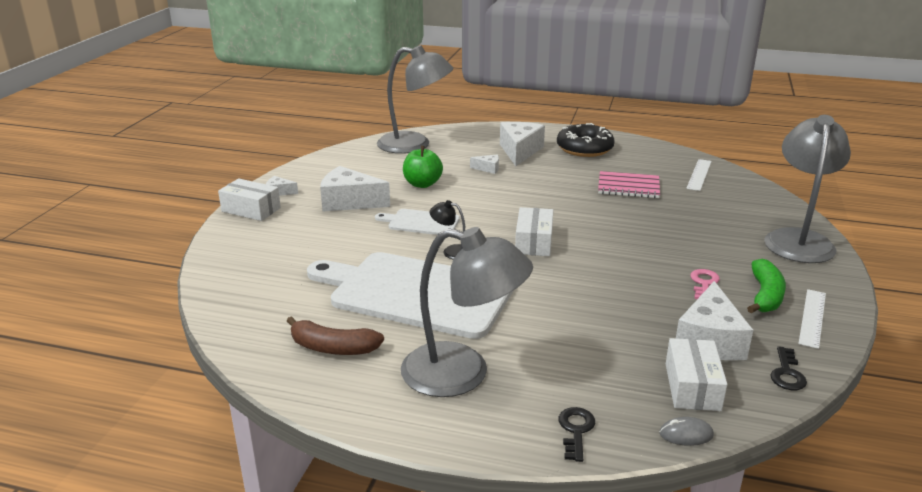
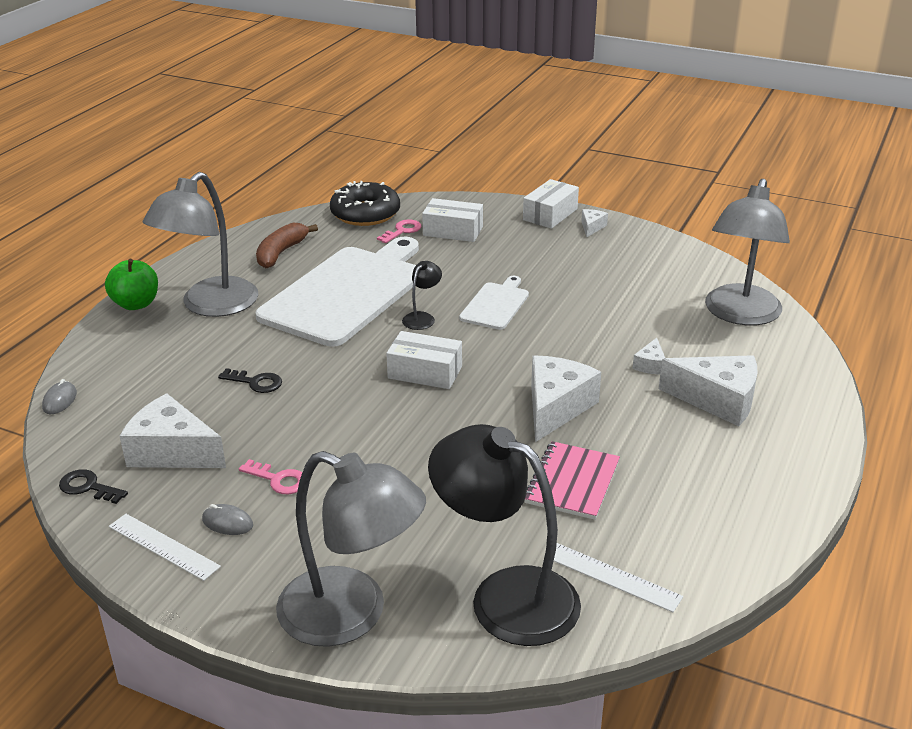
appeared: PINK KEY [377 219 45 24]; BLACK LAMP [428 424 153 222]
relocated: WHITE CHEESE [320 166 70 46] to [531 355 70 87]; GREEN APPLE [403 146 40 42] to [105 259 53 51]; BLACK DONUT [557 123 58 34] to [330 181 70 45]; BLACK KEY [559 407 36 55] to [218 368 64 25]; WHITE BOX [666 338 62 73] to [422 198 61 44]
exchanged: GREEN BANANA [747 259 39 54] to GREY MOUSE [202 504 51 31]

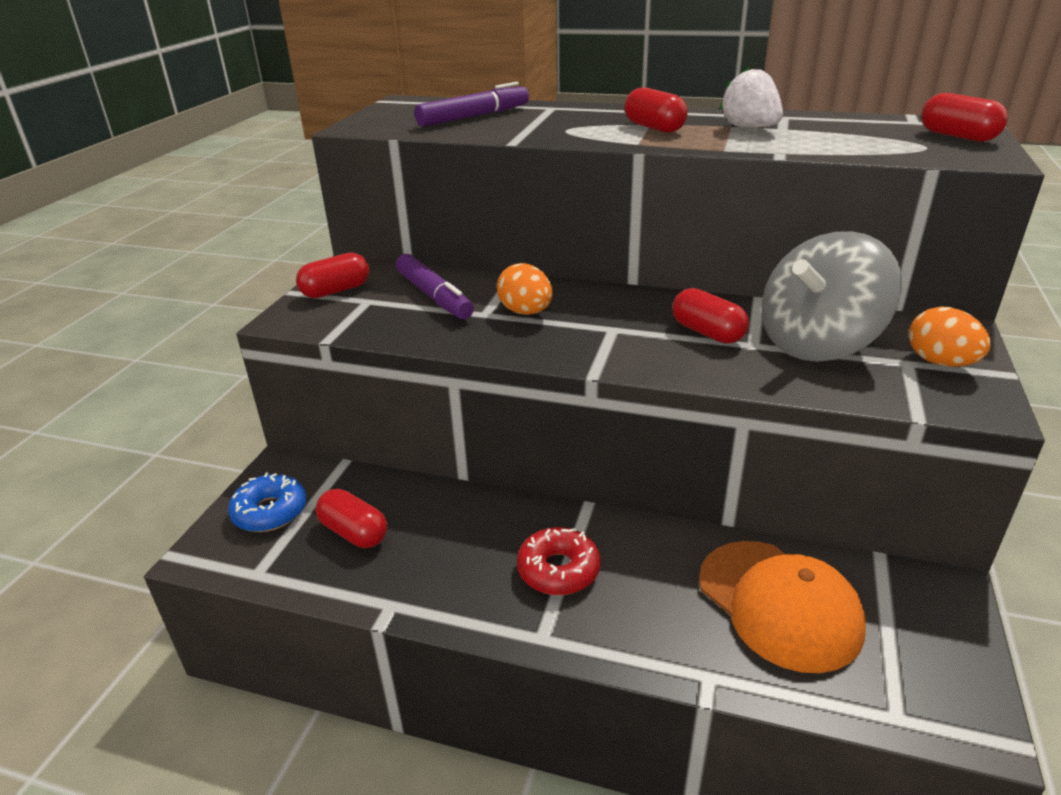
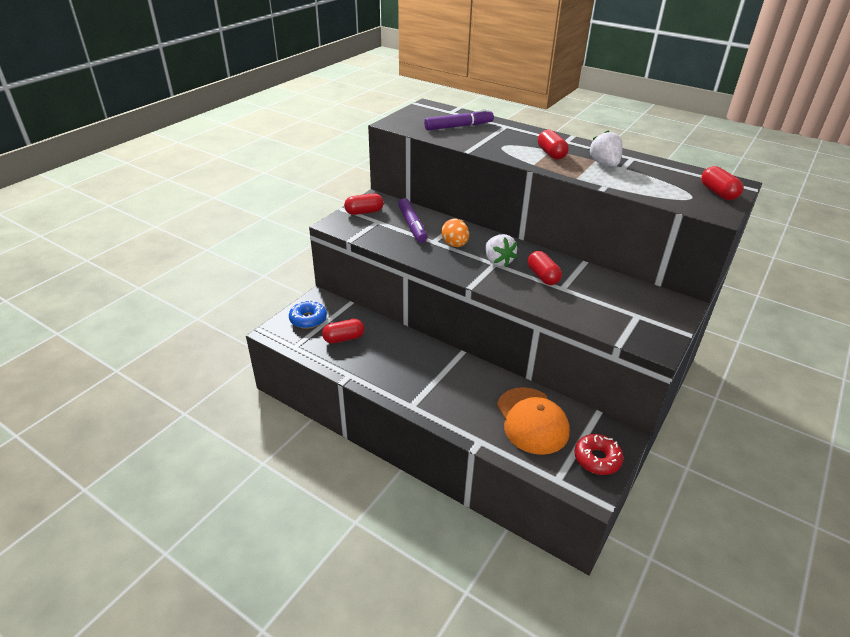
missing: GREY SPINNING TOP [761 231 141 131]; ORANGE EGG [909 306 82 61]
appeared: WHITE STRAWBERRY [485 234 33 33]
relocated: RED DONUT [517 527 83 68] to [574 434 50 41]
spun: RED CAPSULE [315 489 72 59] = [322 319 43 24] 75 degrees counterclockwise

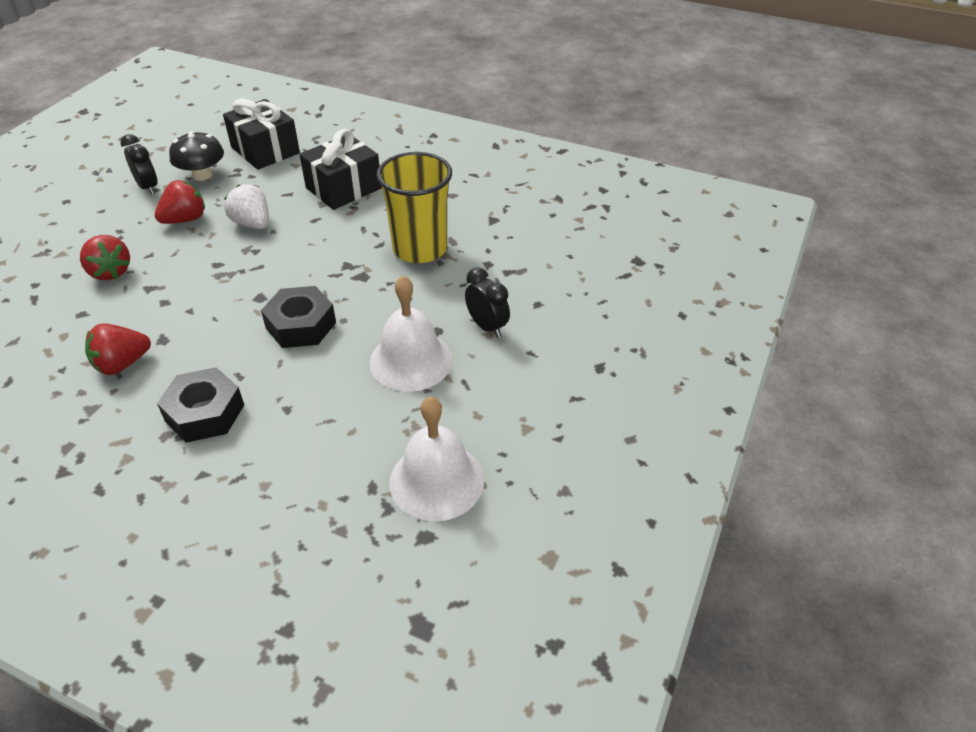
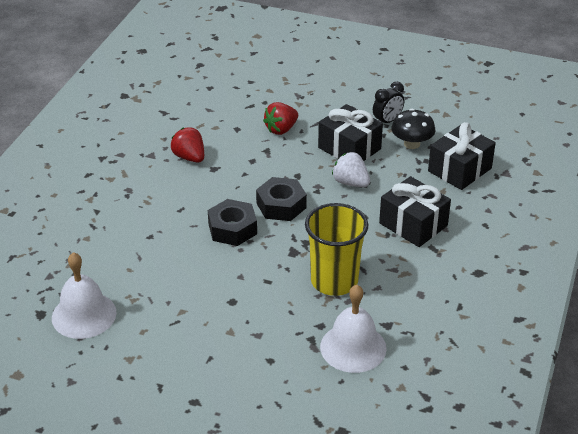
missing: BLACK CLOCK [465 267 45 71]
relocated: BLACK NUT [157 367 87 76] to [256 177 51 44]; WHITE BELL [370 276 83 116] to [320 285 67 88]
exchanged: RED STRAWBERRY [154 180 51 44] to BLACK GIFT [318 104 65 57]
spun: WHITE STRAWBERRY [224 184 45 45] = [332 152 38 35] 90 degrees counterclockwise

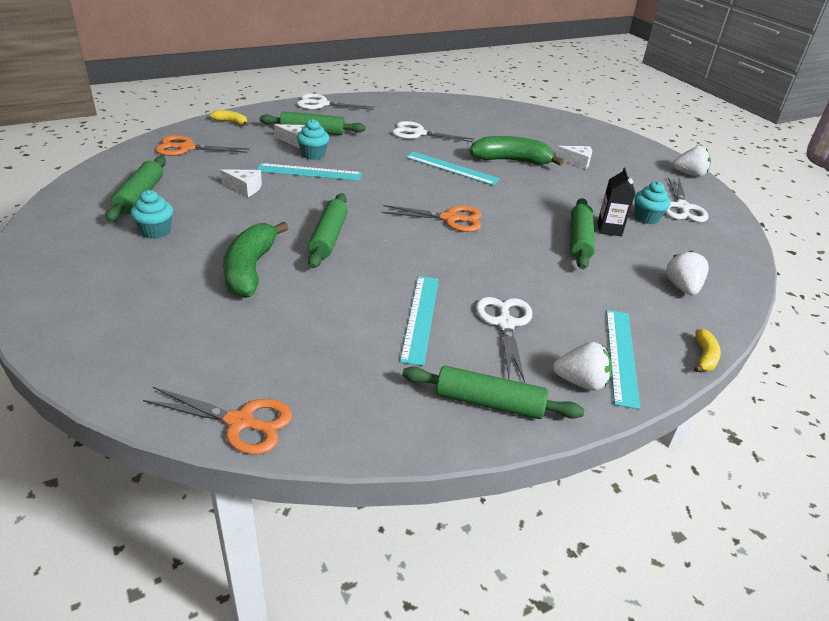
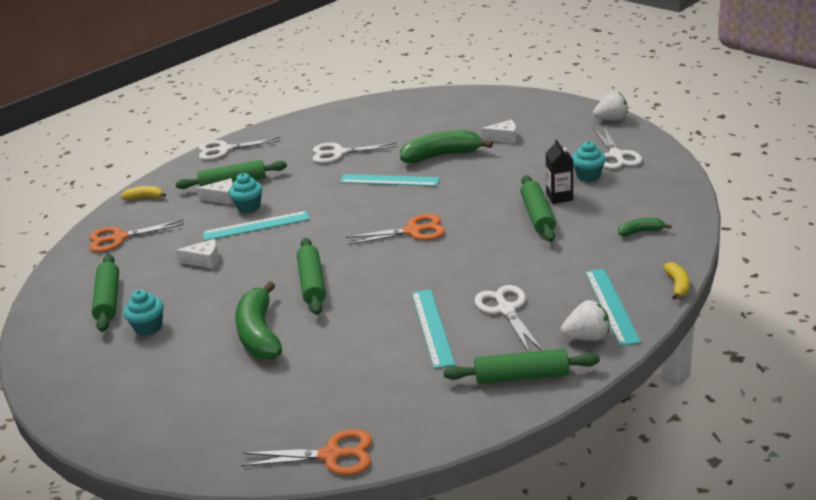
exchanged: WHITE STRAWBERRY [666 251 43 45] to GREEN BANANA [618 218 53 18]

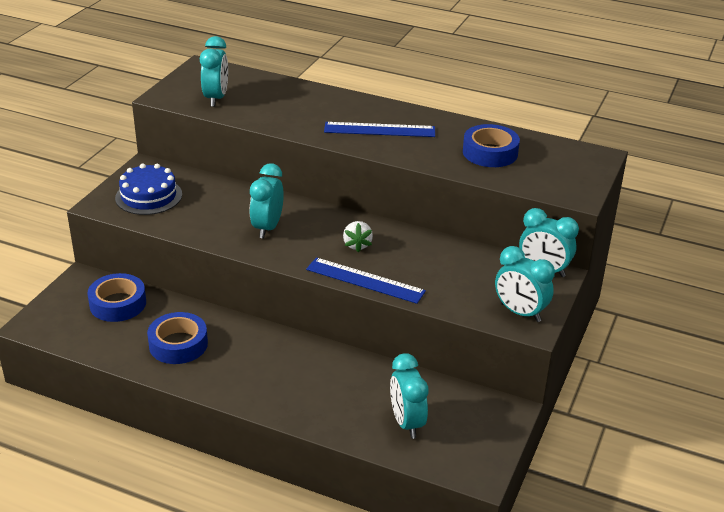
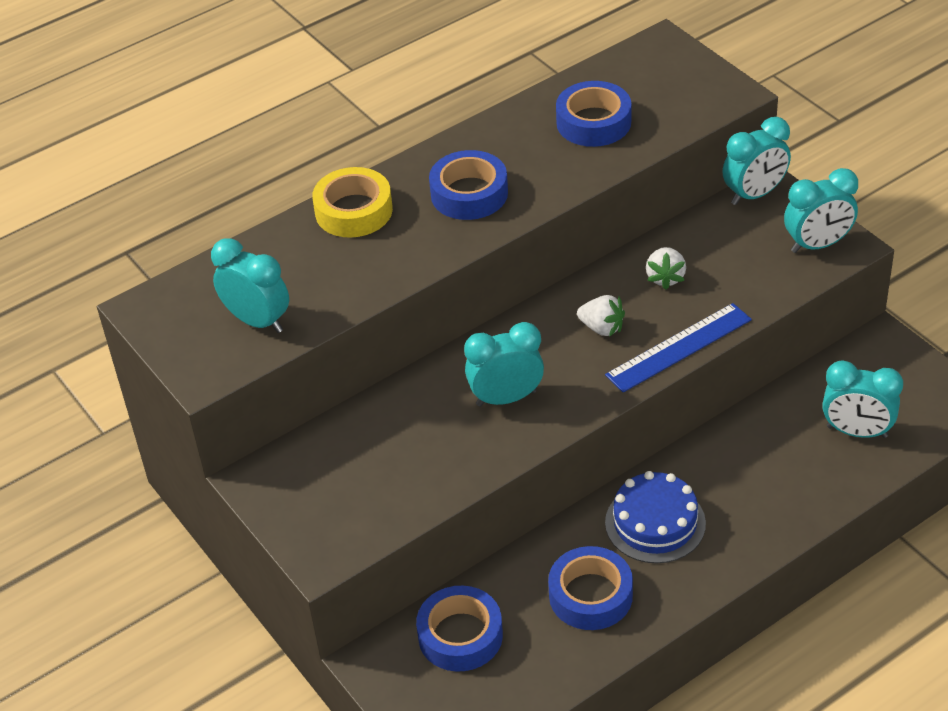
appeared: YELLOW TAPE [312 167 81 71]; WHITE STRAWBERRY [646 247 40 43]
relocated: BLUE CAKE [115 164 67 51] to [605 471 101 92]
exchanged: BLUE RULER [324 122 111 15] to BLUE TAPE [429 150 79 70]
spun: TURQUOISE CLOCK [249 163 35 75] = [464 322 80 85] 120 degrees clockwise

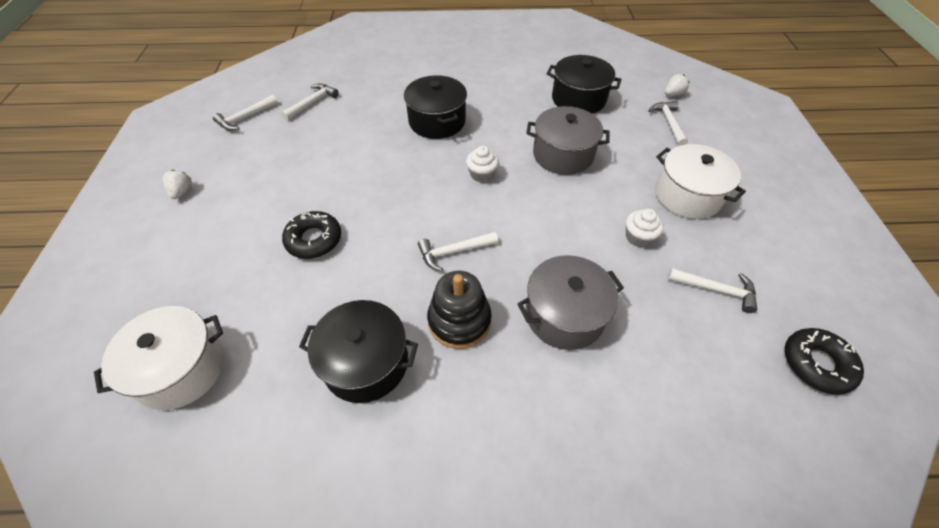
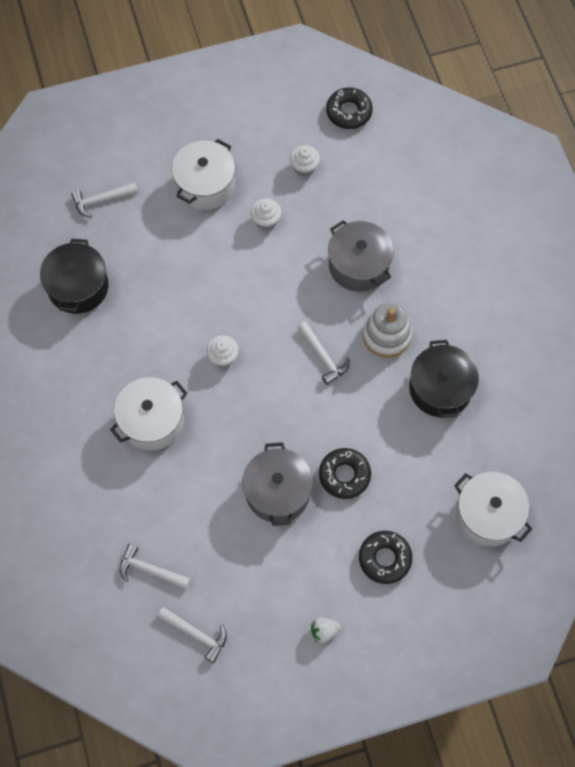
missing: WHITE STRAWBERRY [665 74 24 22]
appeared: BLACK DONUT [359 531 53 53]
relocated: GREY POT [526 106 84 69] to [242 442 71 84]
exchanged: WHITE HAMMER [667 268 90 45] to WHITE CUPCAKE [290 145 30 31]
colour: BLACK POT [404 75 63 64] to WHITE POT [110 377 77 73]; BLACK STACKING TOY [427 271 65 78] to WHITE STACKING TOY [362 302 50 56]

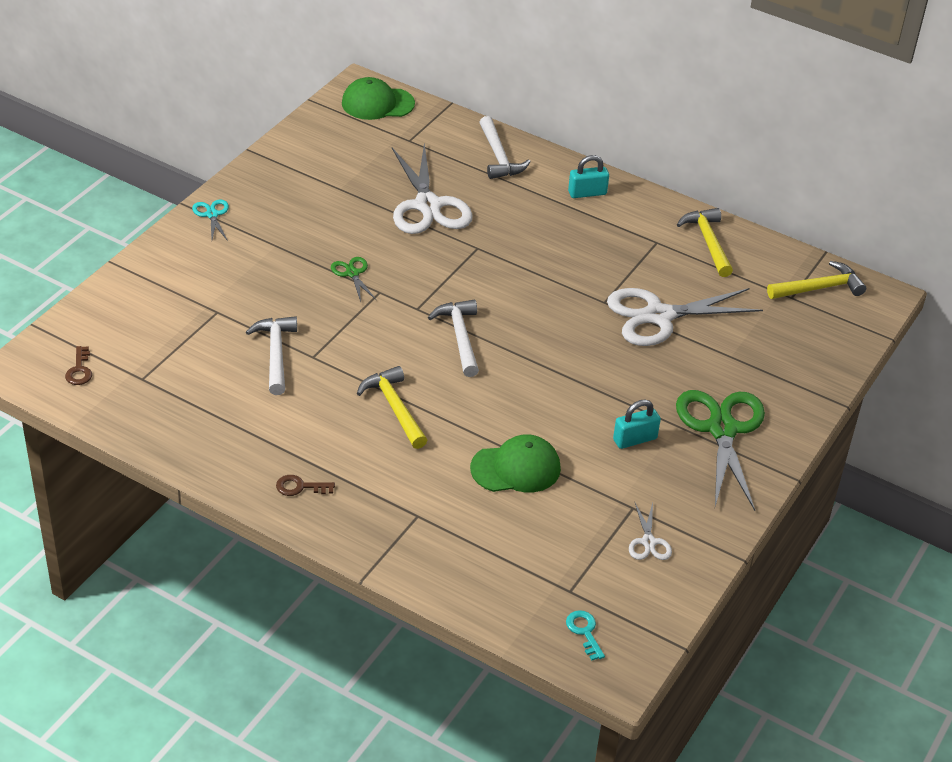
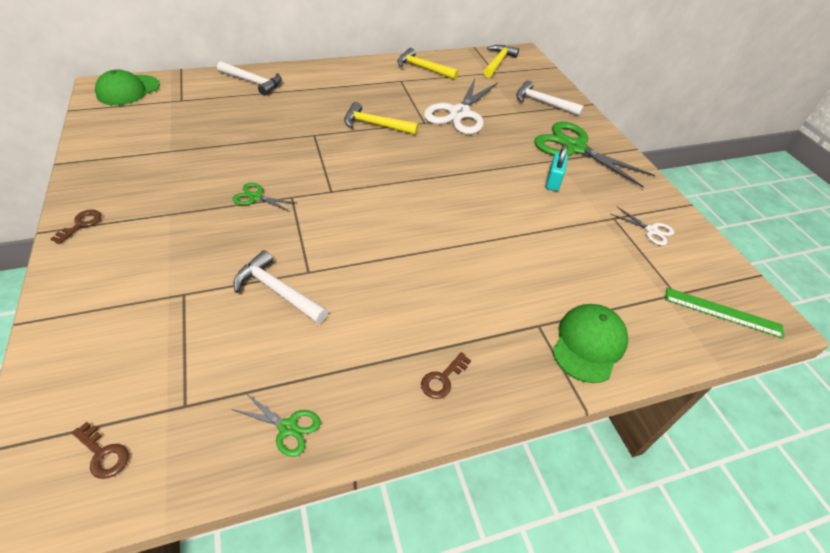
missing: WHITE SCISSORS [392 144 81 90]; TURQUOISE PADLOCK [568 155 41 43]
appeared: GREEN SCISSORS [231 392 90 65]
relocated: YELLOW HAMMER [357 366 71 83] to [344 102 74 33]; WHITE HAMMER [428 300 51 77] to [516 80 68 36]; GREEN CAP [470 434 91 58] to [552 304 76 79]
exchanged: TURQUOISE SCISSORS [192 199 37 42] to BROWN KEY [51 209 50 35]; TURQUOISE KEY [566 610 39 50] to GREEN RULER [665 288 119 51]

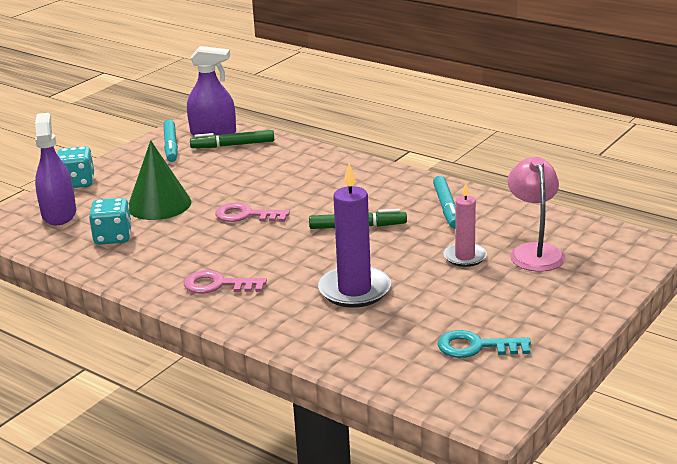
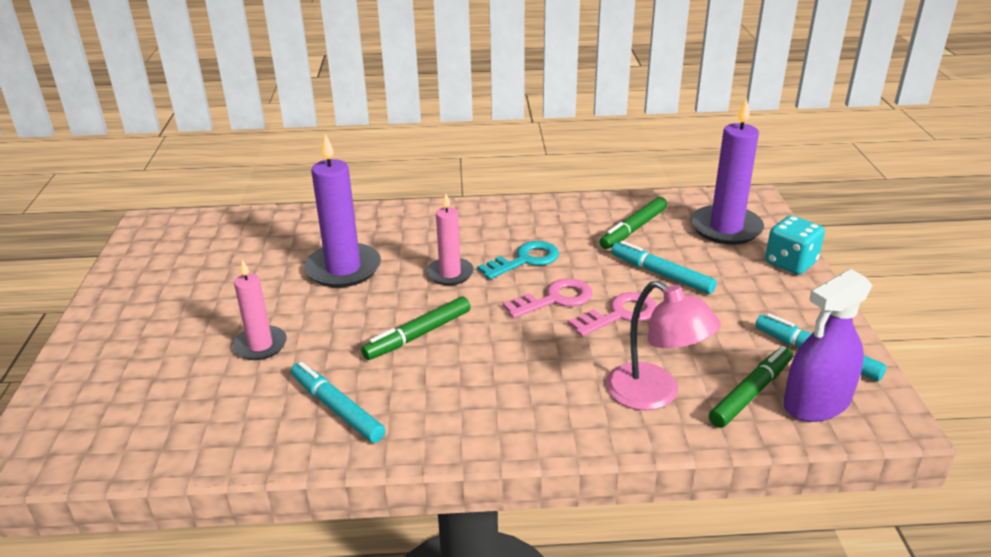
appeared: PINK CANDLE [426 194 48 91]
relocated: PINK KEY [184 270 83 24] to [568 292 89 45]; TURQUOISE KEY [437 330 94 28] to [478 241 81 38]; PINK LAMP [507 157 58 115] to [606 281 115 130]
exchanged: PURPLE SPRAY BOTTLE [35 113 41 112] to PURPLE CANDLE [691 97 73 148]; TURQUOISE DICE [89 198 43 47] to GREEN MARKER [600 197 67 52]; GREEN CONE [129 140 62 80] to TURQUOISE MARKER [611 241 106 53]

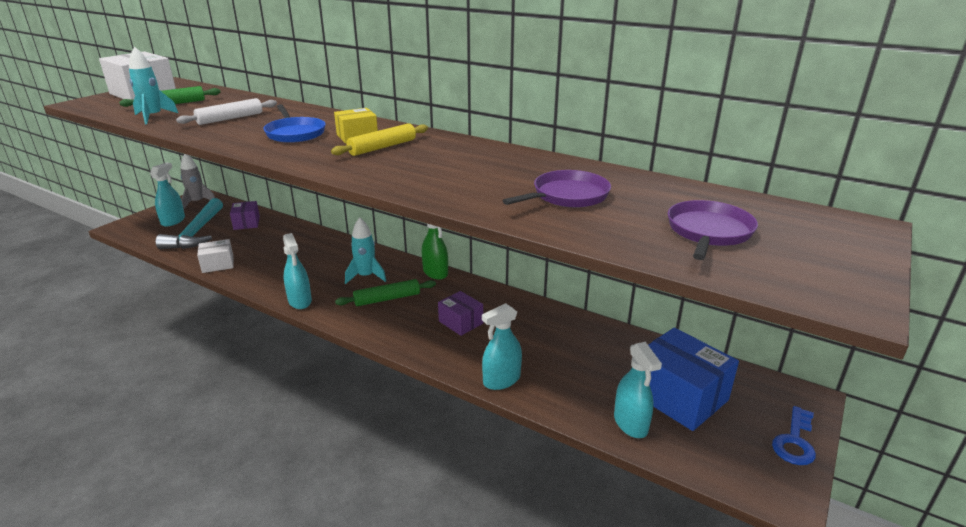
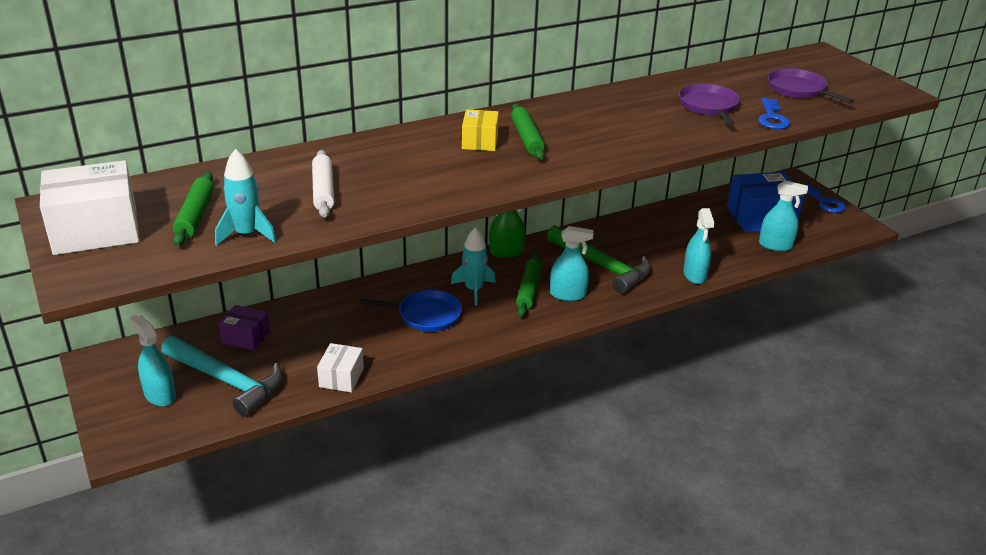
missing: GREY ROCKET [181 154 34 55]
appeared: BLUE KEY [758 98 32 31]
relocated: BLUE PAN [263 104 63 39] to [359 290 103 42]; TURQUOISE SPRAY BOTTLE [283 233 29 76] to [550 226 44 75]
exchanged: PURPLE BOX [438 291 45 45] to GREEN HAMMER [547 225 104 69]
colour: YELLOW ROLLING PIN [331 123 97 33] to GREEN ROLLING PIN [511 104 34 56]

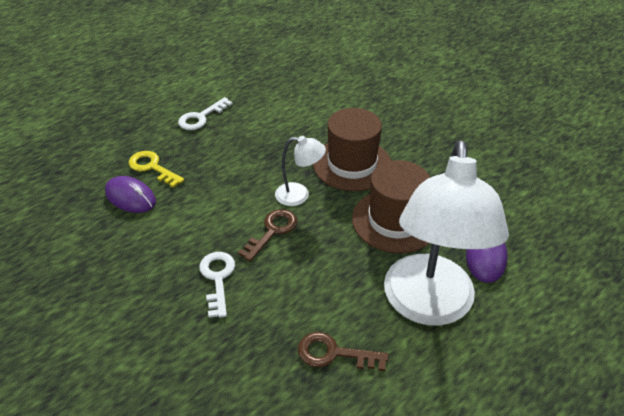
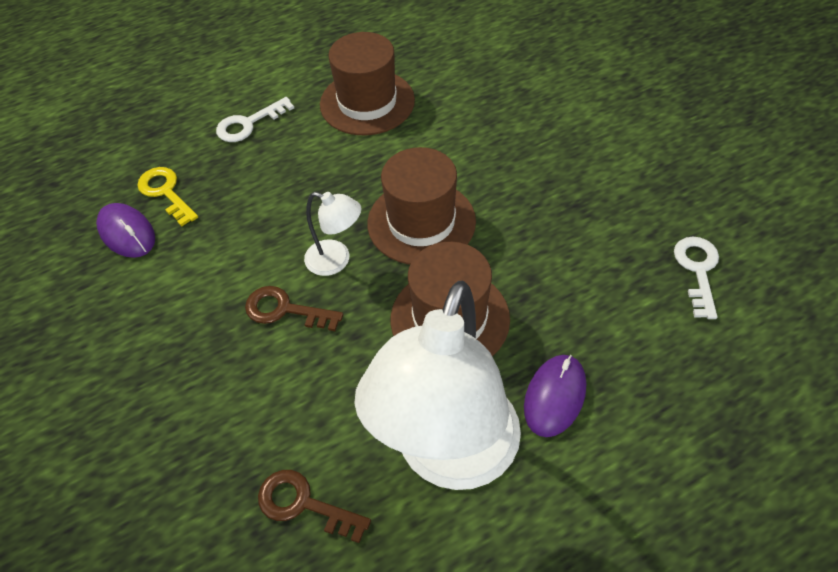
appeared: BROWN HAT [320 32 95 103]
relocated: WHITE KEY [199 252 36 66] to [674 236 45 83]
spun: BROWN KEY [238 209 60 53] = [245 286 98 45] 120 degrees counterclockwise

